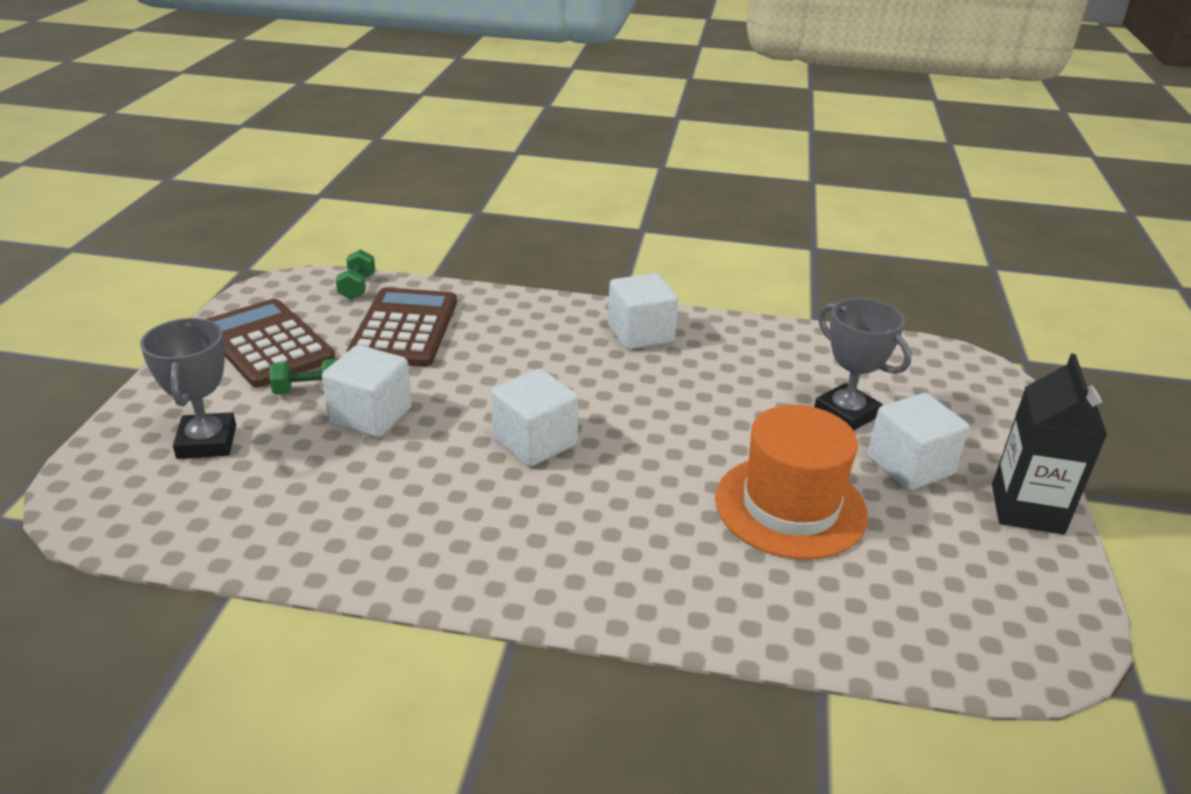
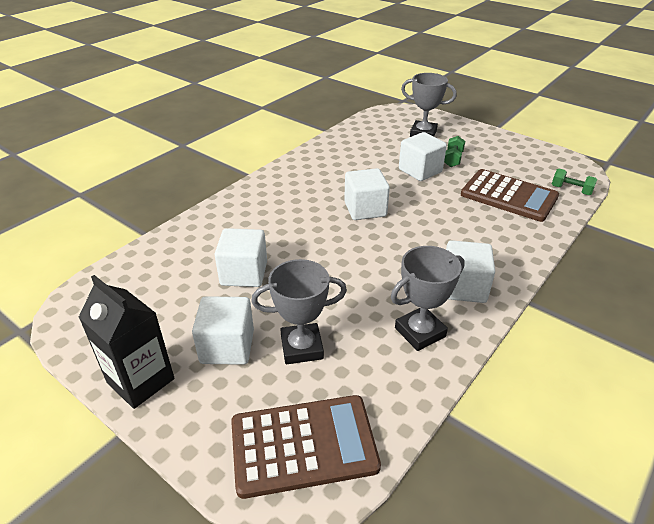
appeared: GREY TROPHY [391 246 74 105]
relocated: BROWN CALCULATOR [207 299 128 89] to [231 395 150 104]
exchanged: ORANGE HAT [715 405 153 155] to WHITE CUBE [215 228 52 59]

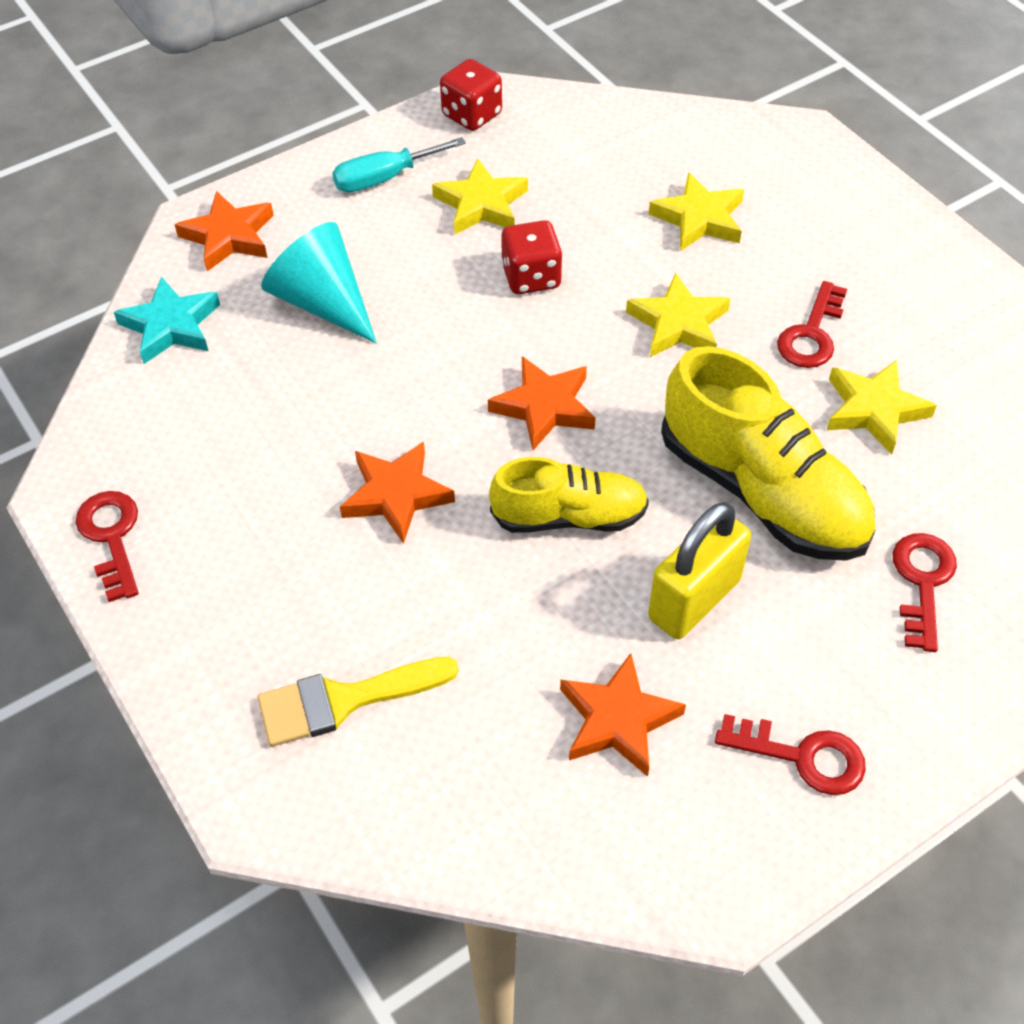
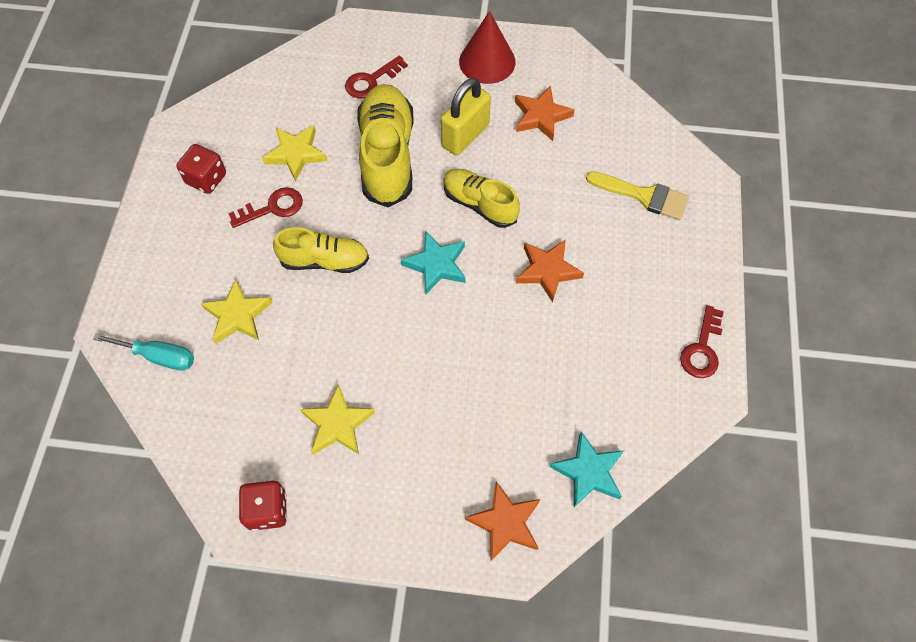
missing: TURQUOISE CONE [261 222 116 121]
relocated: TURQUOISE SCREWDRIVER [332 137 134 55] to [93 333 101 38]; RED DICE [501 220 62 74] to [176 144 50 50]
exchanged: YELLOW STAR [626 273 105 84] to YELLOW SHOE [273 227 96 46]; RED KEY [715 714 151 81] to RED CONE [459 11 57 73]
colour: ORANGE STAR [488 356 107 94] to TURQUOISE STAR [401 231 65 63]
spun: YELLOW PADLOCK [648 502 103 137] = [441 78 50 77] 45 degrees counterclockwise

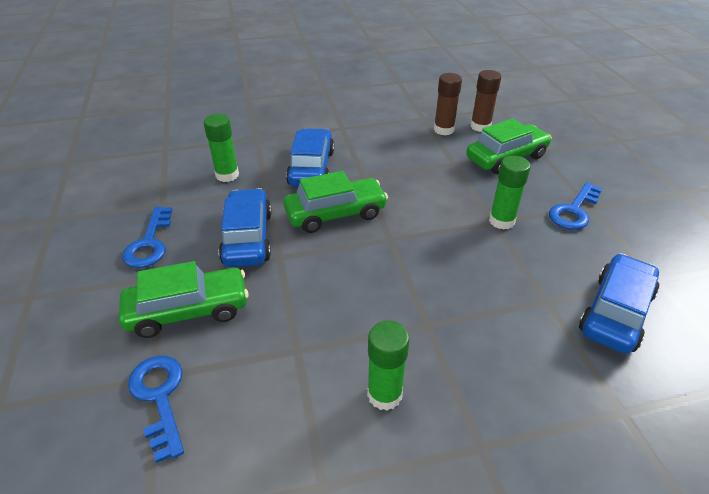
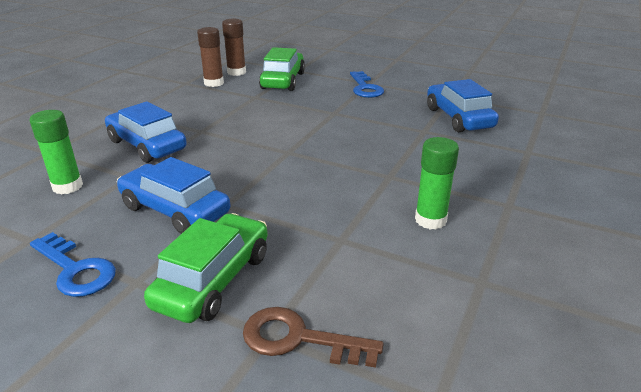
missing: GREEN CAR [283 171 105 62]; GREEN GLUE STICK [489 156 42 74]
colour: BLUE KEY [128 356 56 107] to BROWN KEY [243 307 140 61]

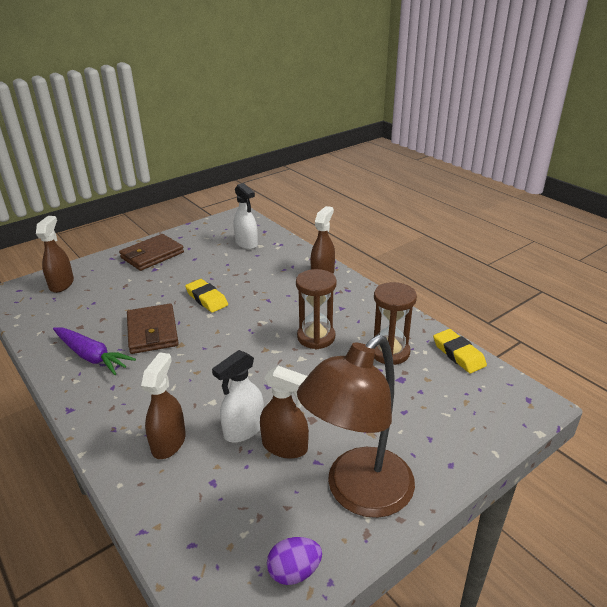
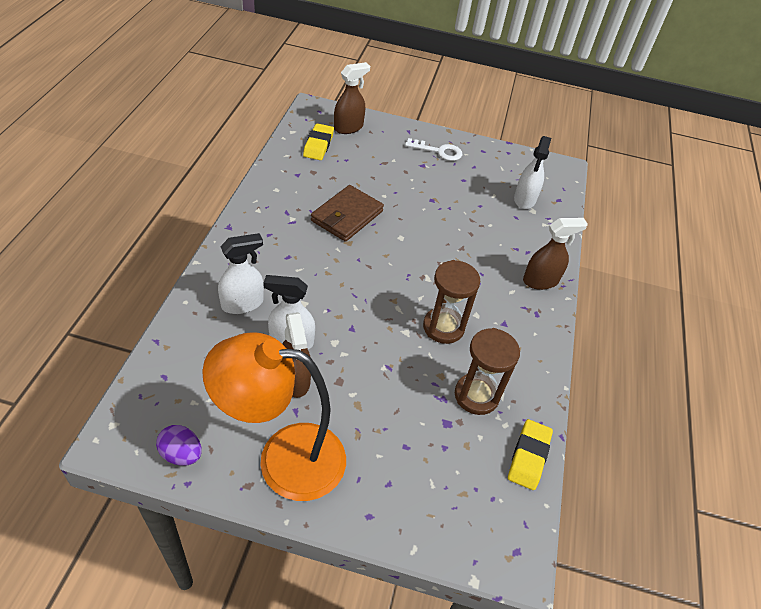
missing: PURPLE CARROT [53 328 83 47]
relocated: YELLOW ERASER [185 279 43 34] to [303 123 31 37]
exchanged: BROWN WALLET [119 234 65 37] to WHITE KEY [405 138 57 23]
colour: BROWN SPRAY BOTTLE [141 352 45 107] to WHITE SPRAY BOTTLE [218 233 46 81]; BROWN LAMP [297 335 118 183] to ORANGE LAMP [202 332 144 169]

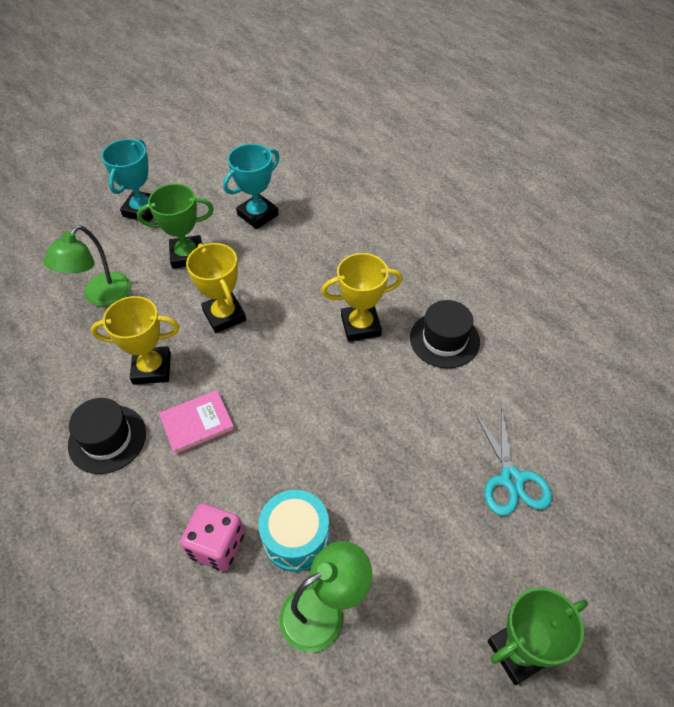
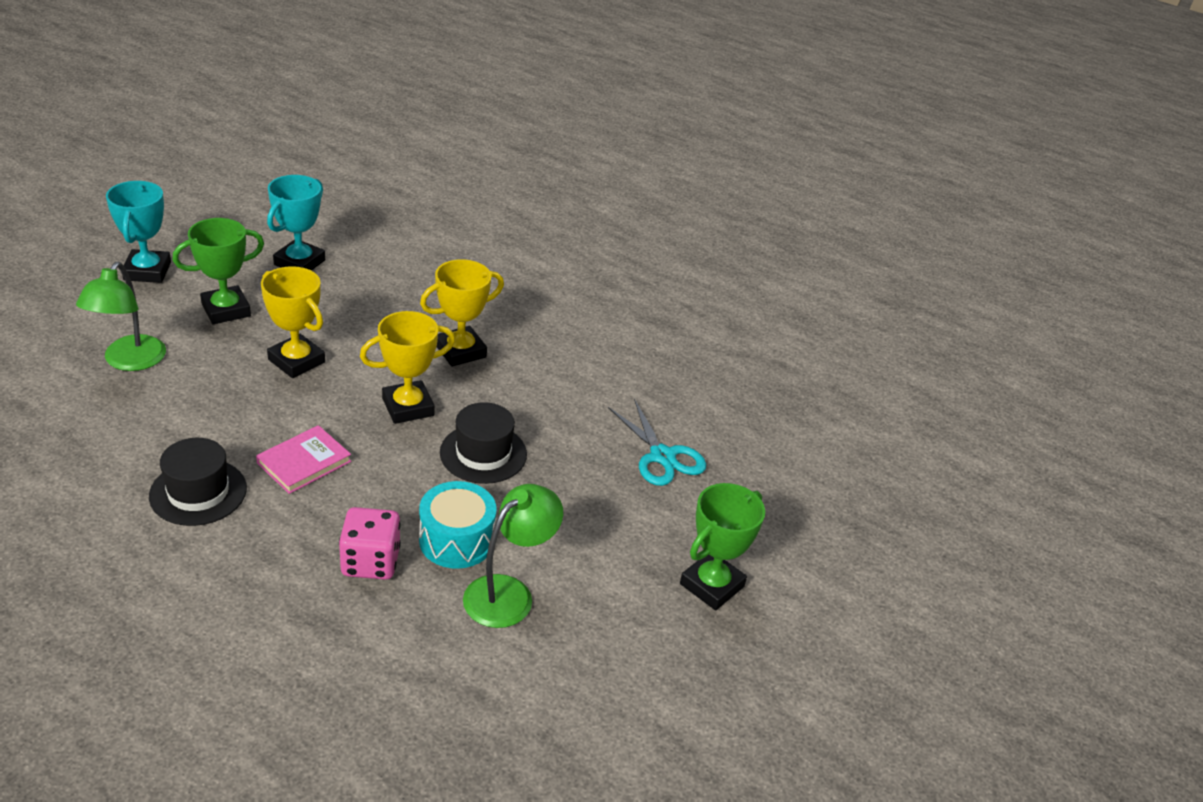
relocated: YELLOW TROPHY [91 296 89 89] to [360 311 95 113]; BLACK HAT [410 300 70 68] to [440 402 87 82]

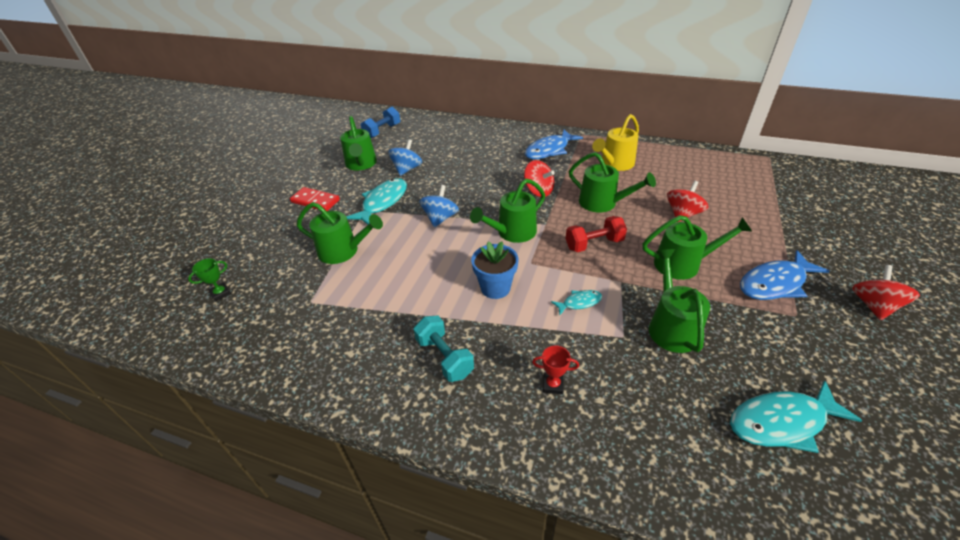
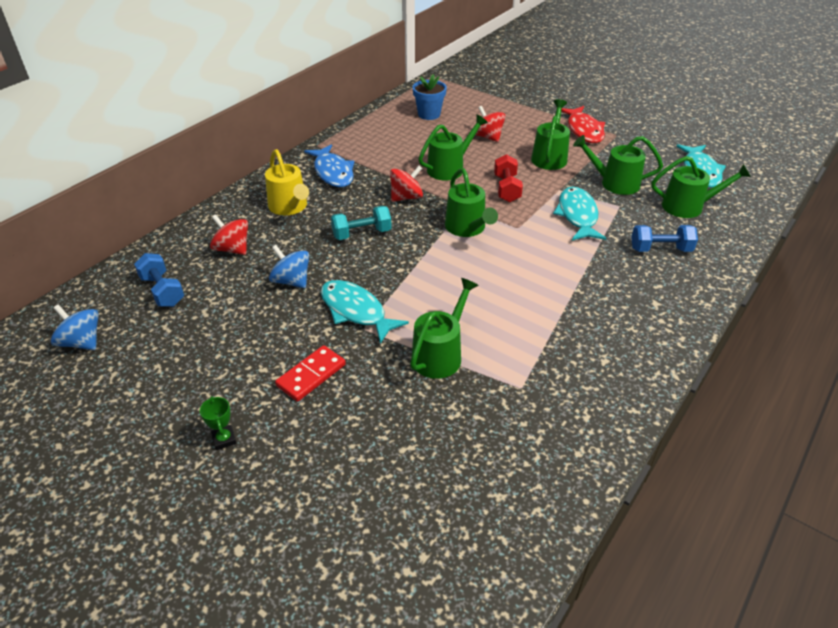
relocated: GREEN TROPHY [188 258 43 43] to [200 396 37 54]; GREEN WATERING CAN [340 116 37 55] to [651 156 100 62]; TURQUOISE DUMBBELL [413 316 61 66] to [331 206 61 34]; BLUE SPINNING TOP [419 185 40 43] to [51 304 48 46]; BLUE FLOWER POT [471 241 47 58] to [413 74 34 46]; YELLOW WATERING CAN [592 114 47 57] to [265 149 44 66]; RED SPINNING TOP [852 265 68 55] to [210 214 38 41]
exchanged: RED TROPHY [532 346 47 48] to BLUE DUMBBELL [631 225 67 27]
colour: BLUE FISH [740 250 90 50] to RED FISH [561 106 44 37]
size: TURQUOISE FISH [551 290 51 25] = [553 186 53 54] x1.95

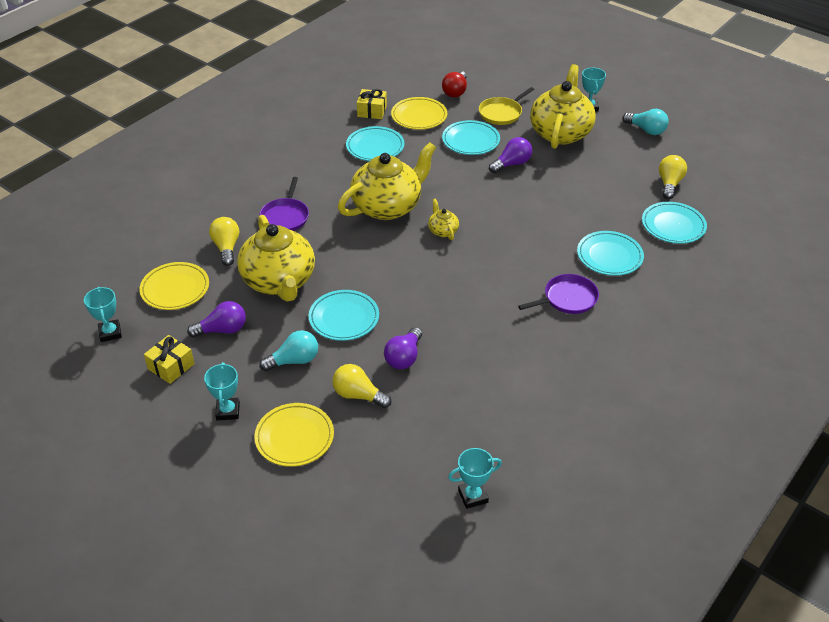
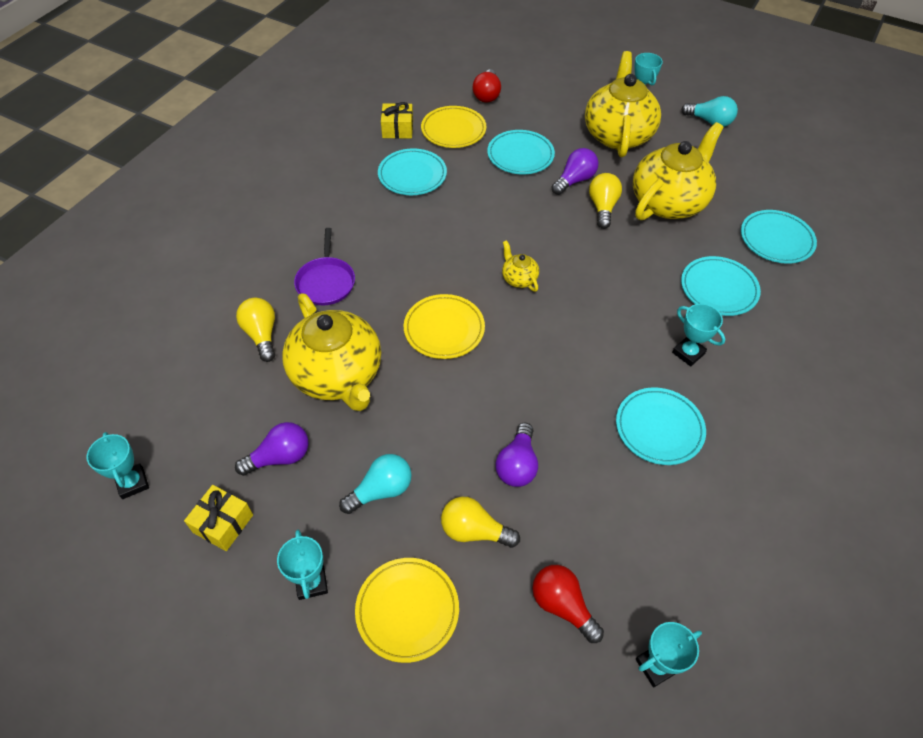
missing: YELLOW PAN [479 87 55 38]
appeared: RED LIGHT BULB [532 565 72 78]
relocated: YELLOW PLATE [139 262 70 48] to [404 294 81 65]; TURQUOISE PLATE [309 290 70 51] to [616 387 90 78]; YELLOW TEAPOT [338 142 98 78] to [633 122 90 98]; YELLOW LIGHT BULB [659 155 28 44] to [589 173 33 56]
exchanged: PURPLE PAN [518 274 81 40] to TURQUOISE TROPHY [672 304 53 62]

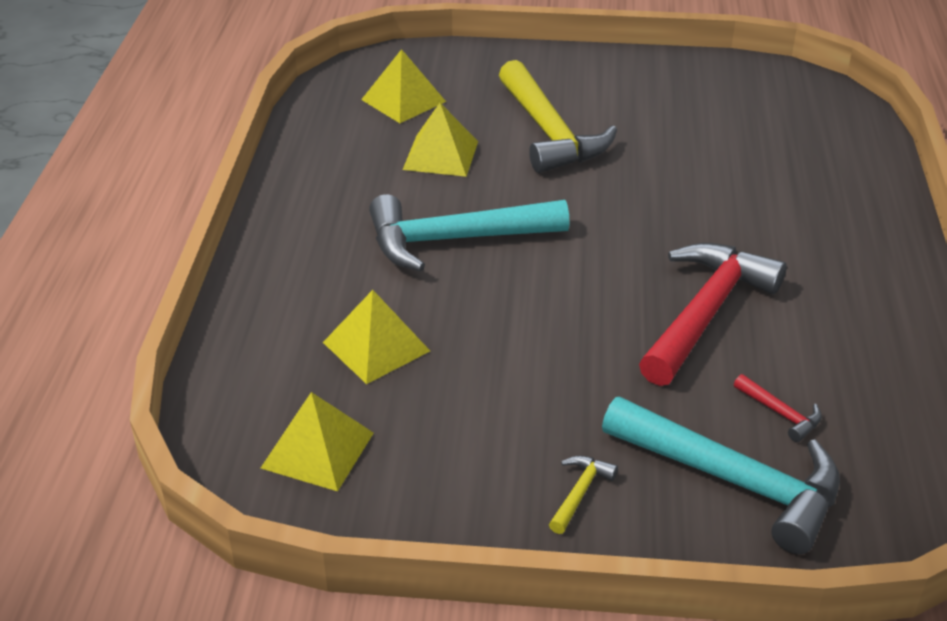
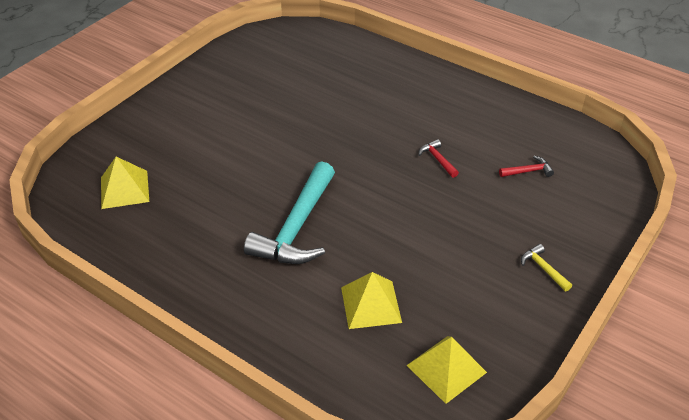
missing: YELLOW PYRAMID [403 103 75 74]; YELLOW HAMMER [499 60 118 113]; TURQUOISE HAMMER [602 396 238 158]
size: RED HAMMER [639 243 148 143] = [418 139 41 39] x0.41

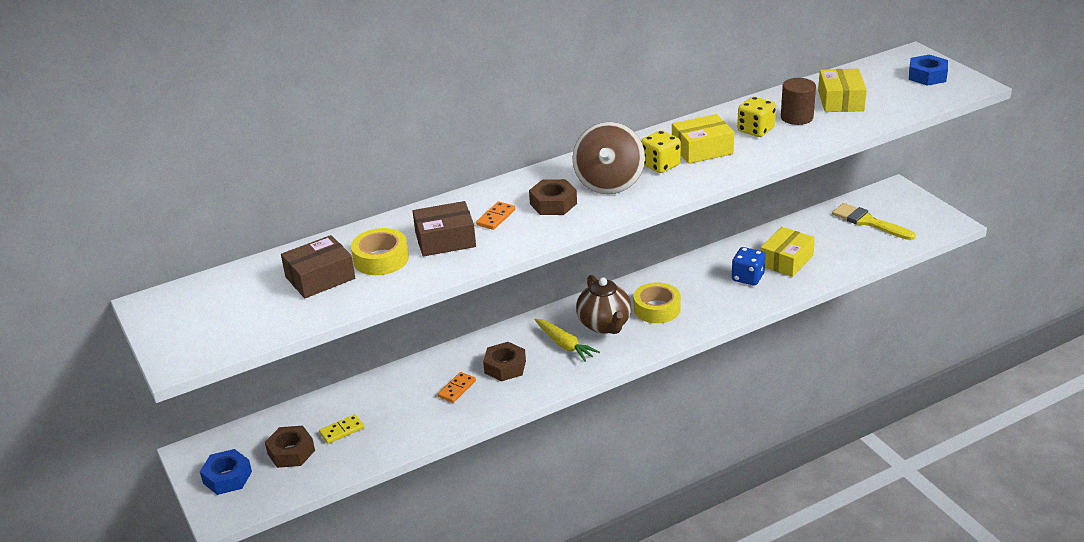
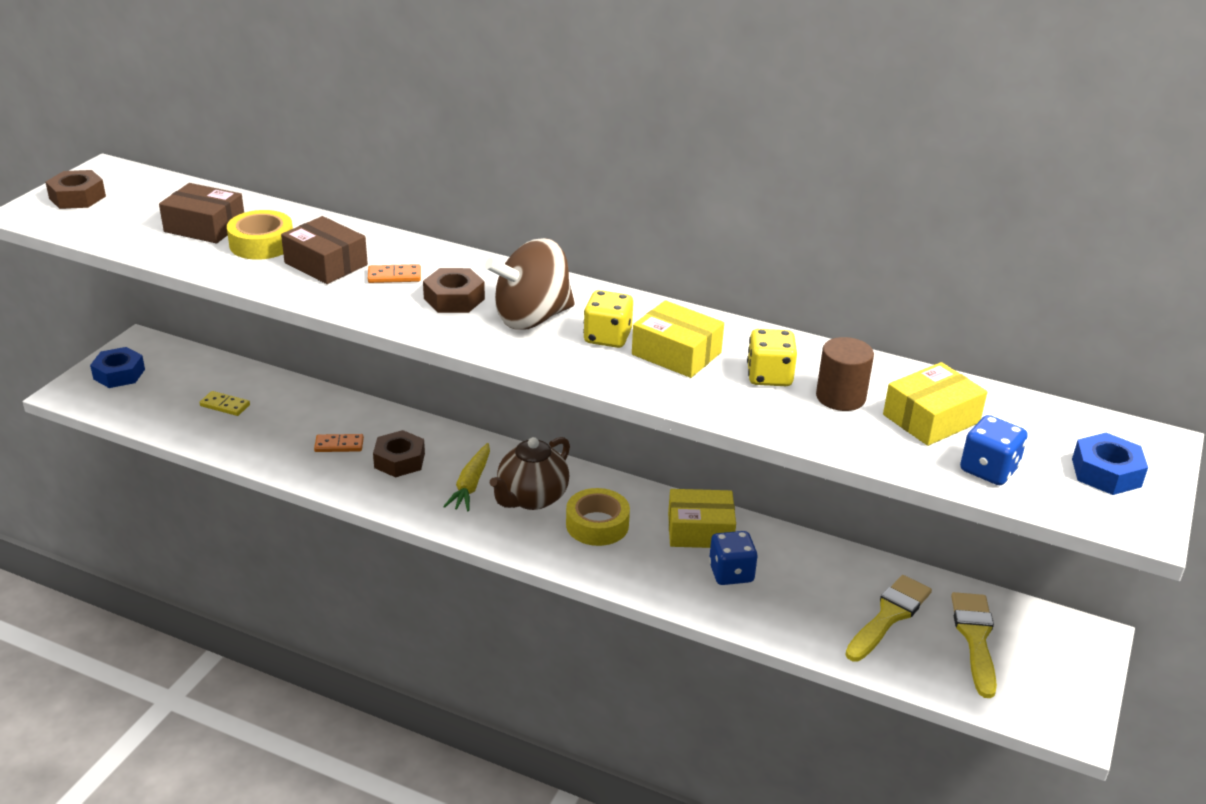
appeared: YELLOW BRUSH [845 575 87 86]; BLUE DICE [960 415 68 70]
relocated: BROWN NUT [265 426 50 42] to [45 170 61 39]; YELLOW BOX [760 227 55 50] to [668 489 68 59]

